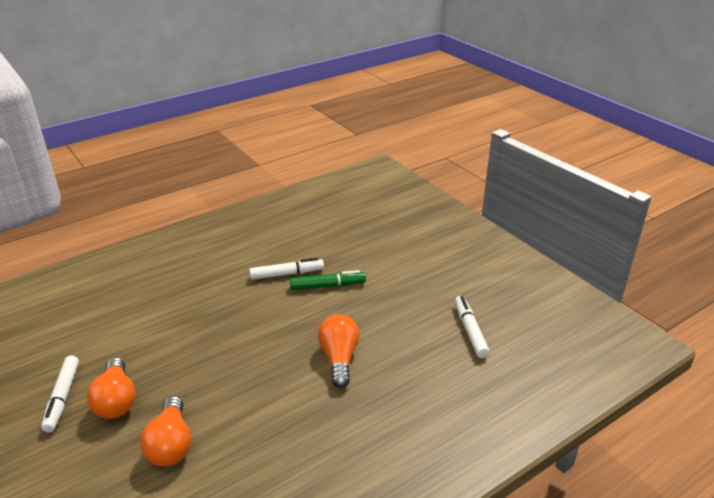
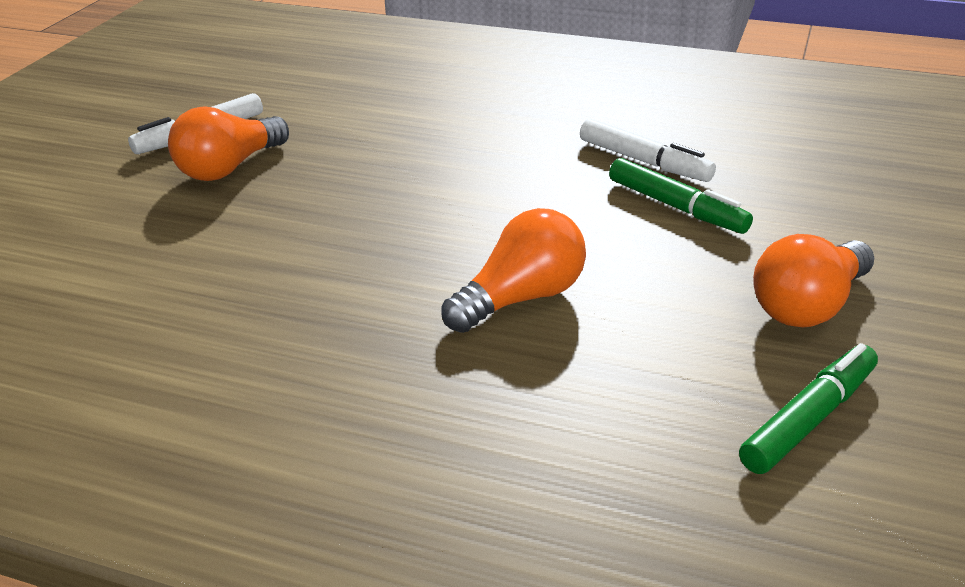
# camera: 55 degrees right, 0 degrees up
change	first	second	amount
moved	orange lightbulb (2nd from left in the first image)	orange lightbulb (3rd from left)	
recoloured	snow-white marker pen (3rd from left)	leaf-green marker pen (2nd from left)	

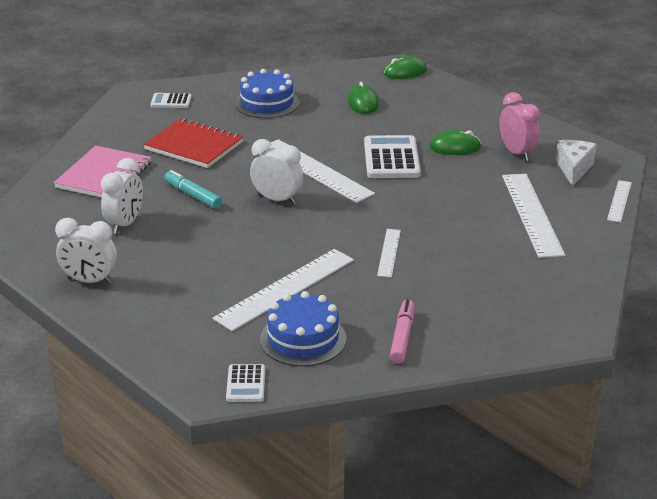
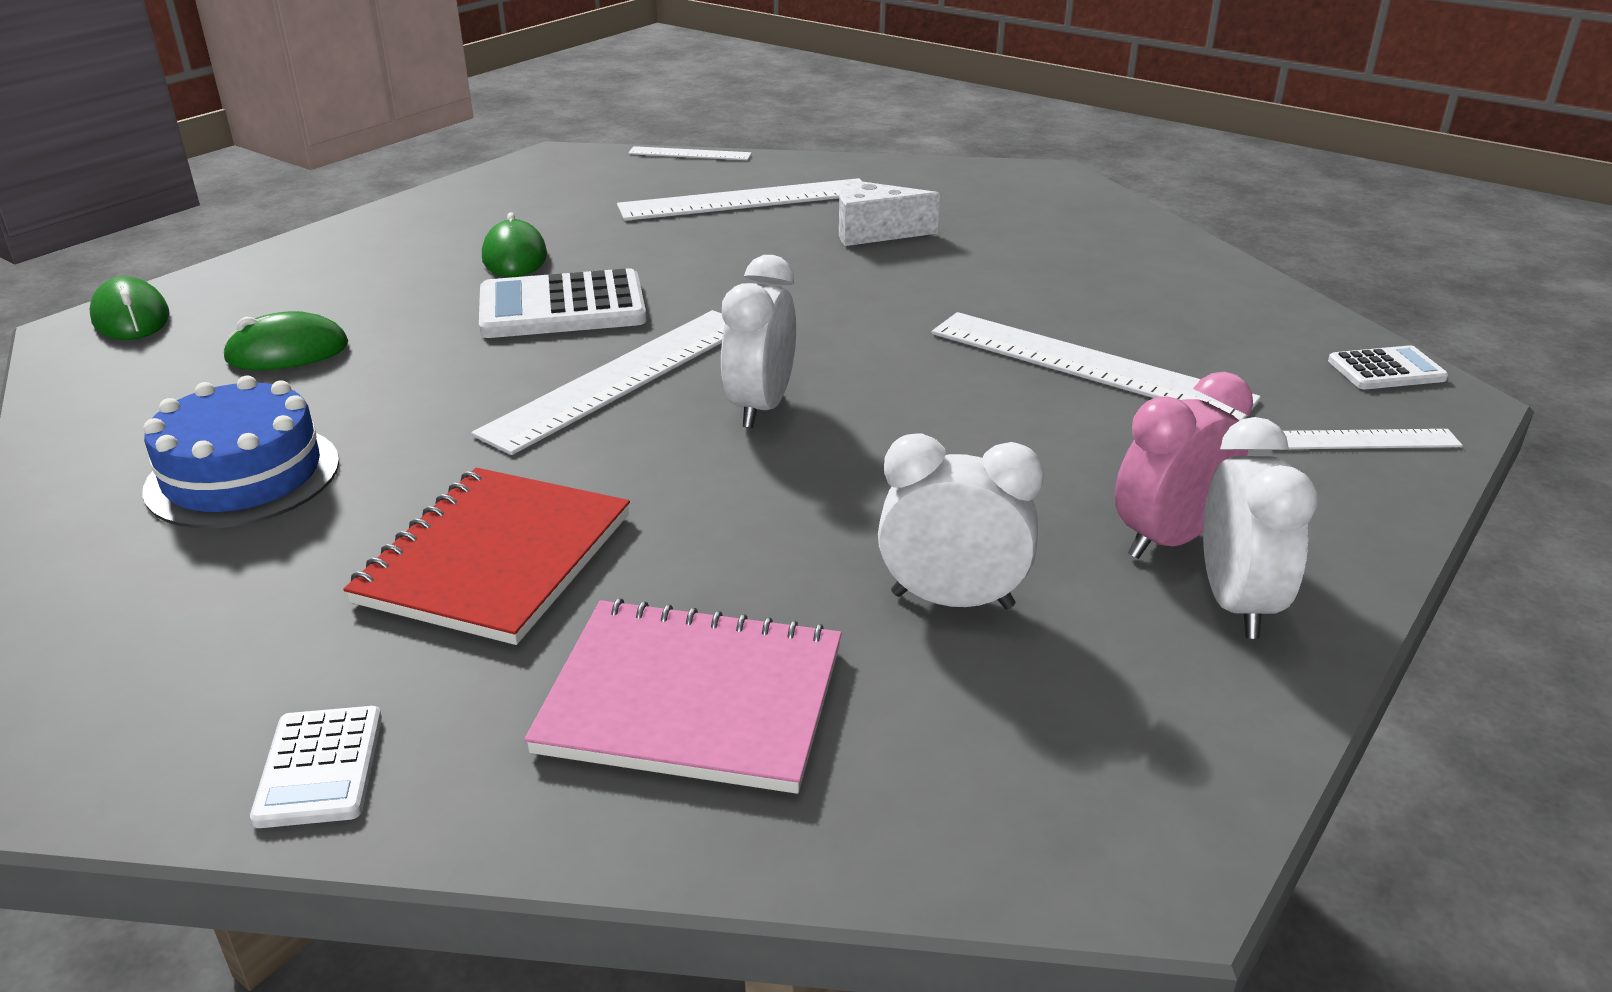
# camera: 100 degrees left, 0 degrees up
change	first	second	amount
removed	aqua marker pen		
removed	cobalt gateau (2nd from left)		
removed	rosy marker pen		
moved	snow-white adding machine (1st from left)		
moved	snow-white straightedge (3rd from left in the first image)	snow-white straightedge (5th from left)	
moved	rosy clock		
moved	snow-white cheese wedge		

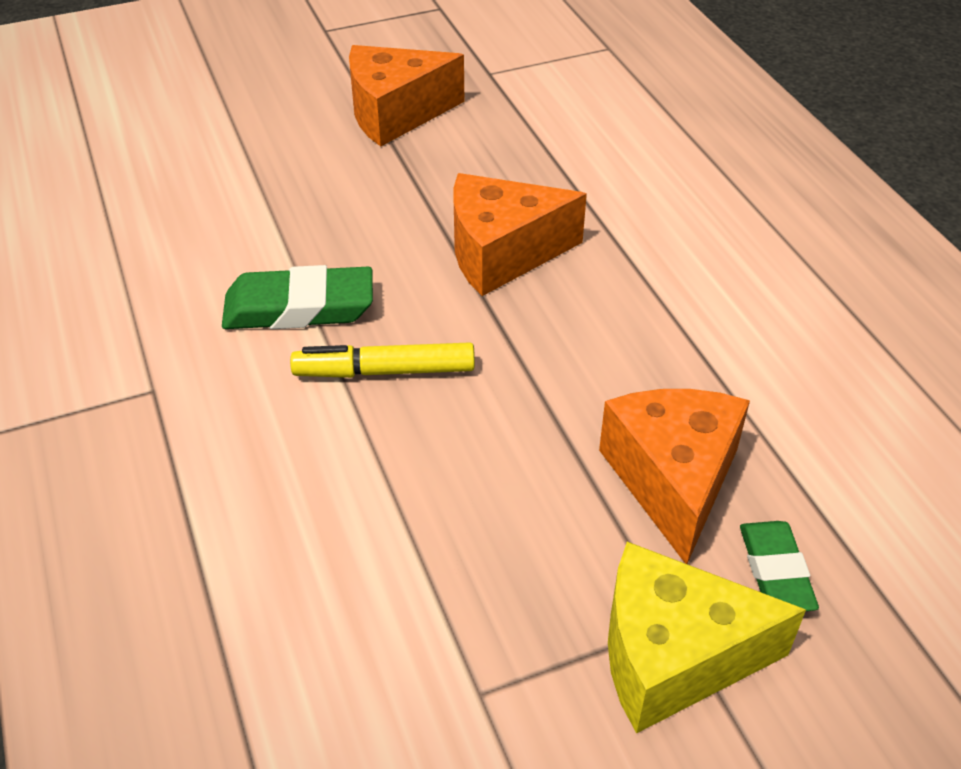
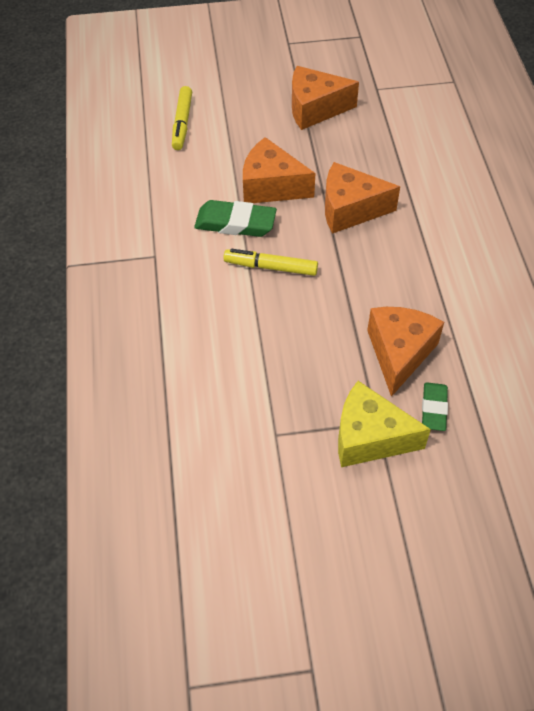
# camera: 15 degrees right, 10 degrees up
change	first	second	amount
added		yellow marker pen (1st from left)	
added		orange cheese wedge (1st from left)	

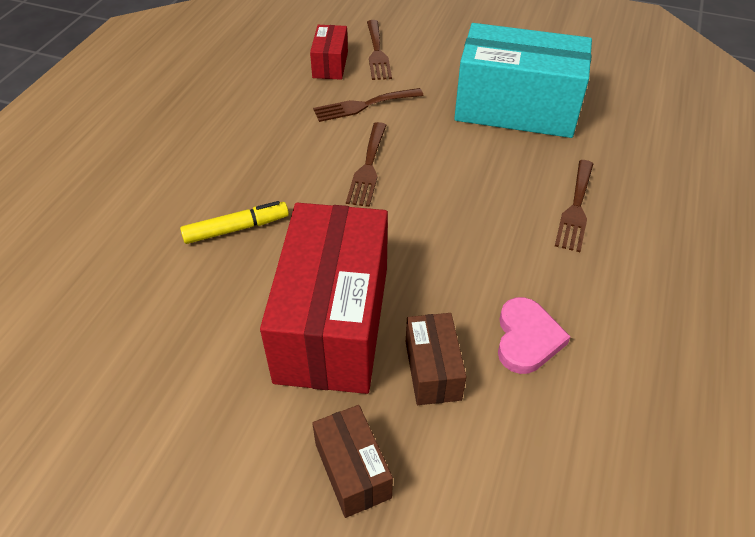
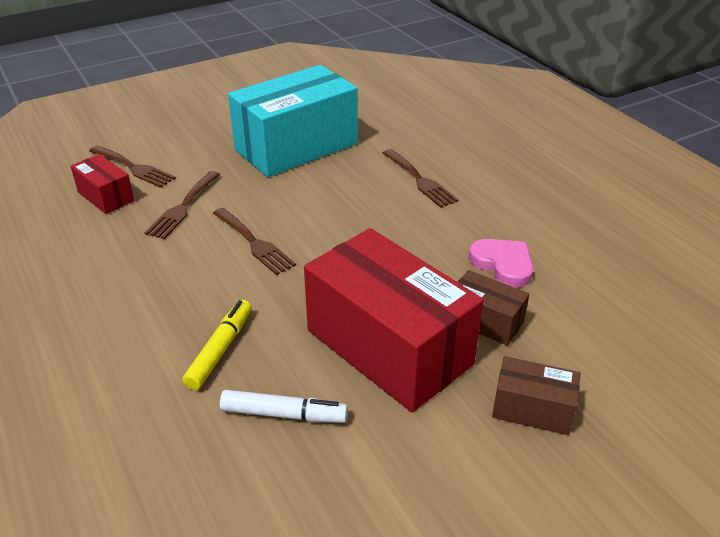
# camera: 50 degrees left, 10 degrees down
change	first	second	amount
added		snow-white marker pen	

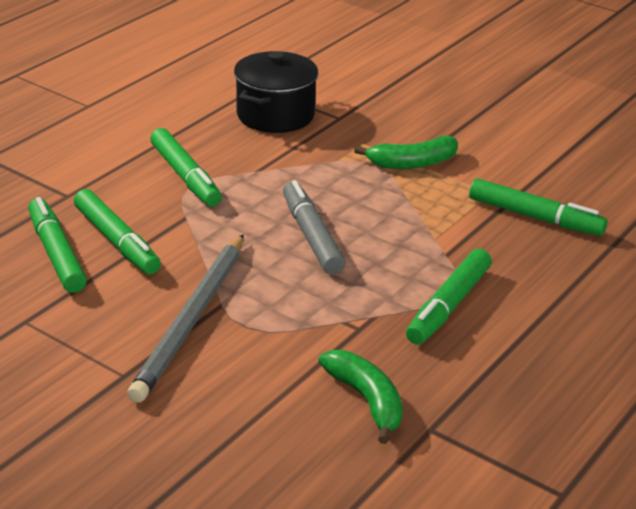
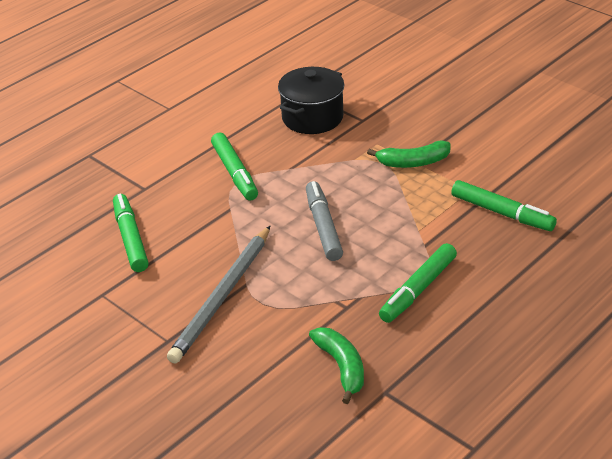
# camera: 10 degrees right, 5 degrees up
change	first	second	amount
removed	leaf-green marker pen (2nd from left)		

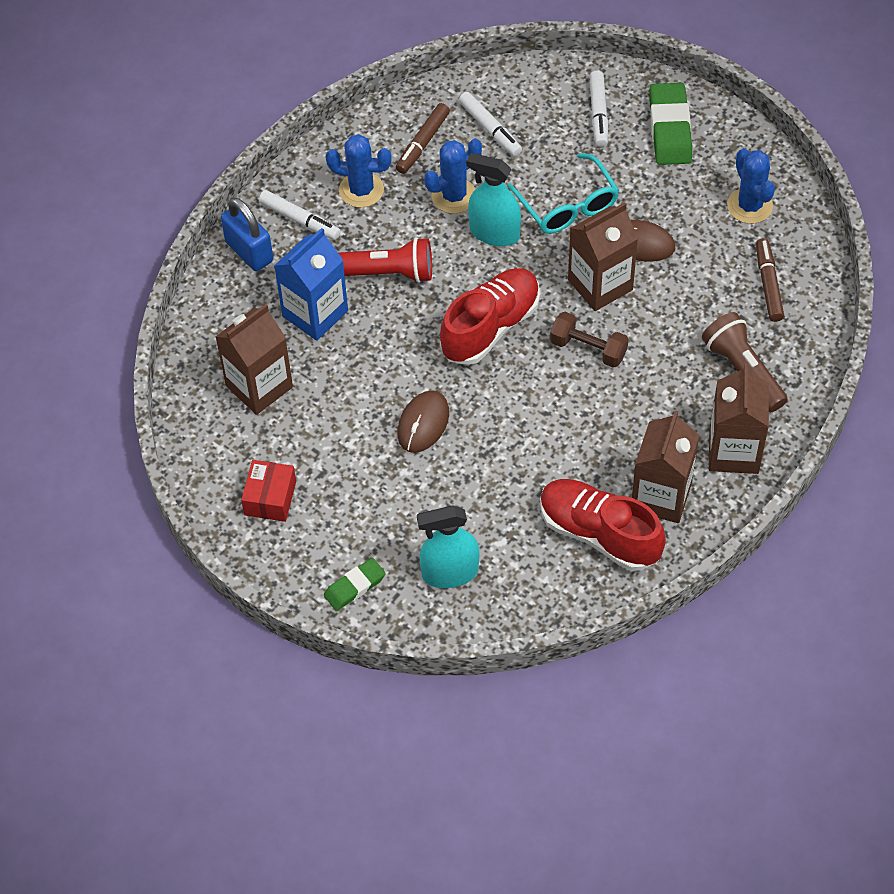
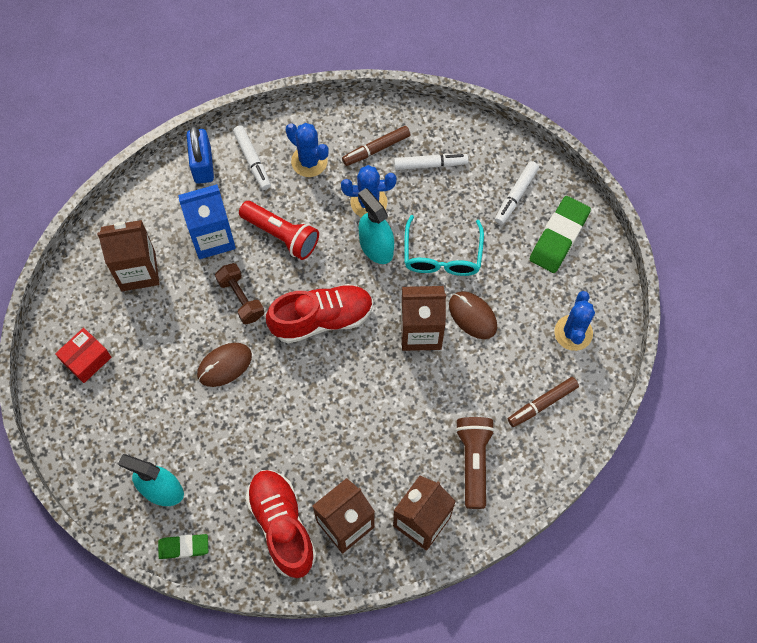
# camera: 30 degrees right, 10 degrees up
change	first	second	amount
moved	leaf-green gum eraser (1st from left)		
moved	russet free weight		
turned	snow-white marker pen (2nd from left)		90 degrees counterclockwise
turned	russet marker pen (2nd from left)		150 degrees counterclockwise

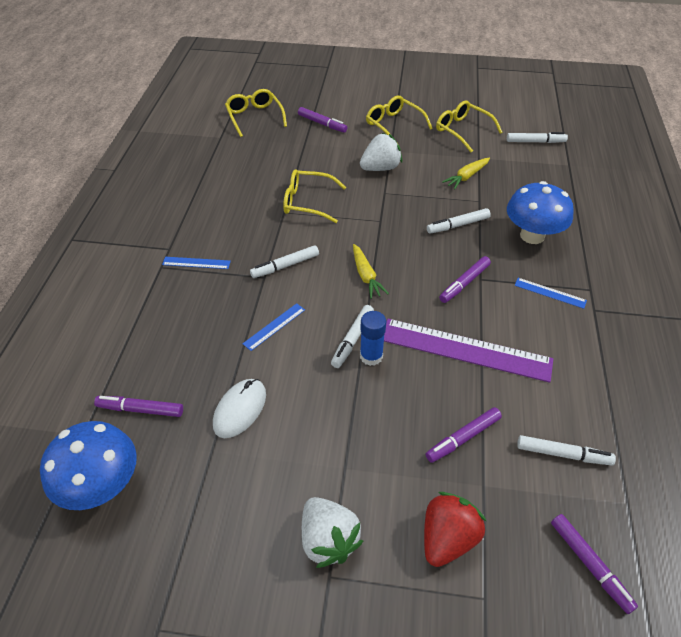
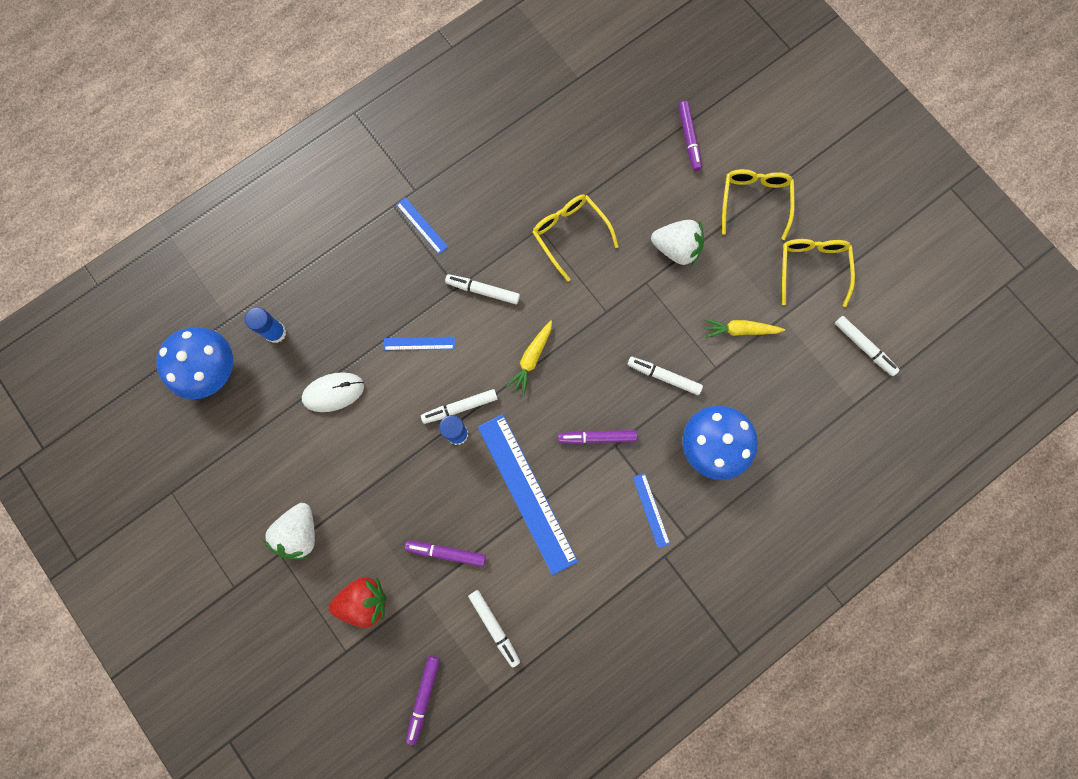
# camera: 45 degrees right, 30 degrees up
change	first	second	amount
removed	yellow eyeglasses (1st from left)		
replaced	purple marker pen (1st from left)	cobalt stick of glue (1st from left)	
recoloured	purple straightedge	cobalt straightedge (3rd from left)	

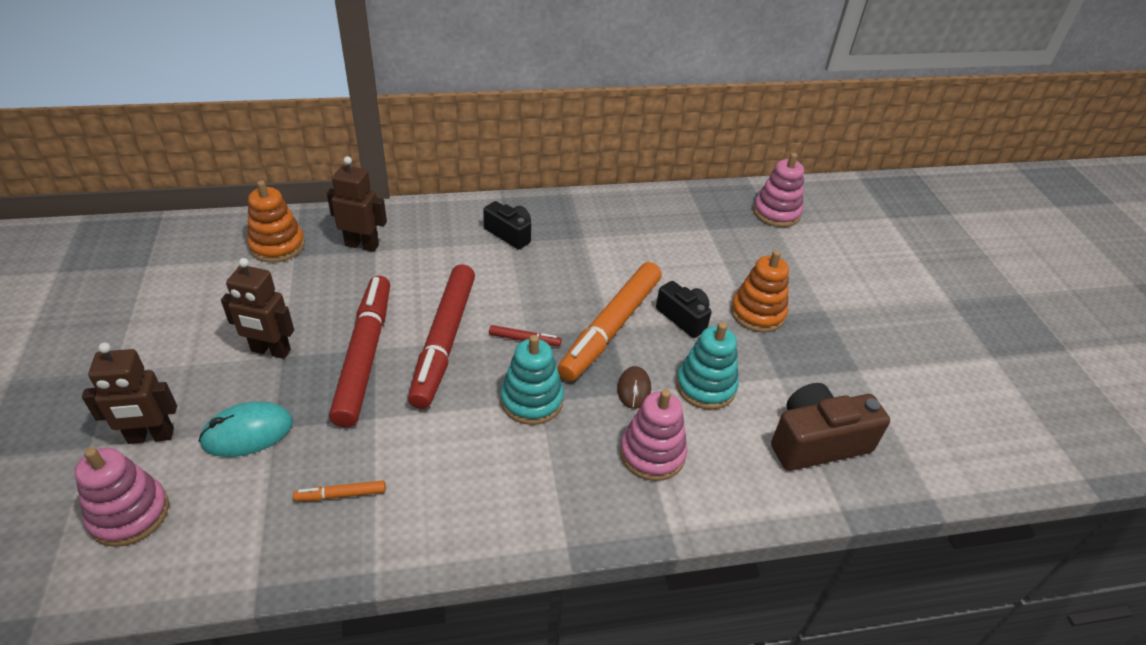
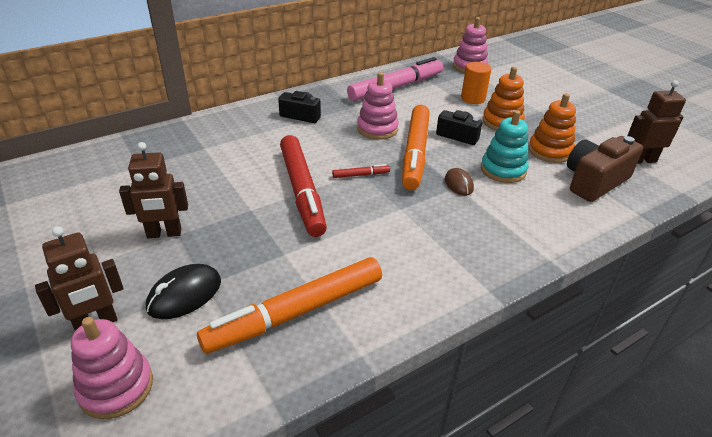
# camera: 20 degrees left, 5 degrees down
change	first	second	amount
removed	red marker pen (1st from left)		
removed	aqua stacking rings (1st from left)		
added		rosy marker pen	
added		orange cylinder shape	
moved	orange stacking rings (1st from left in the first image)	orange stacking rings (2nd from left)	
moved	russet toy robot (3rd from left)		
moved	rosy stacking rings (2nd from left)		
recoloured	aqua PC mouse	black PC mouse	
resized	orange marker pen (1st from left)		x2.49

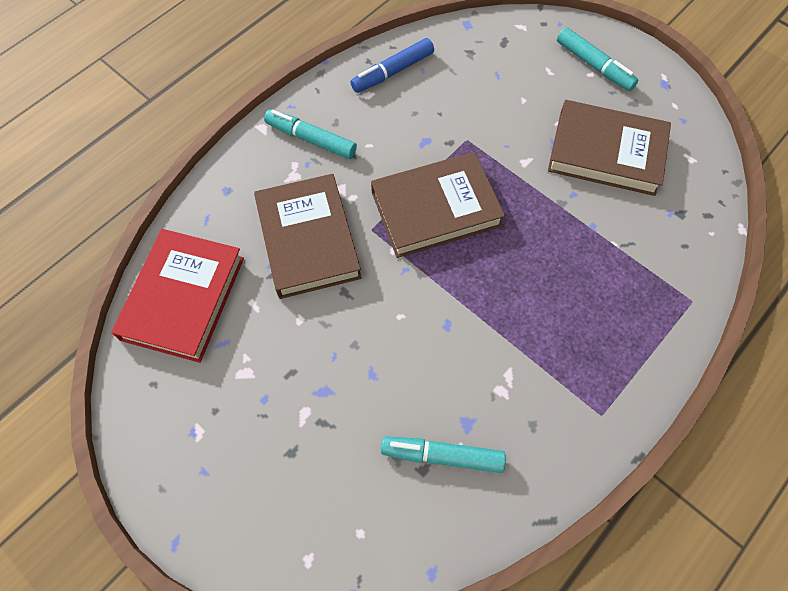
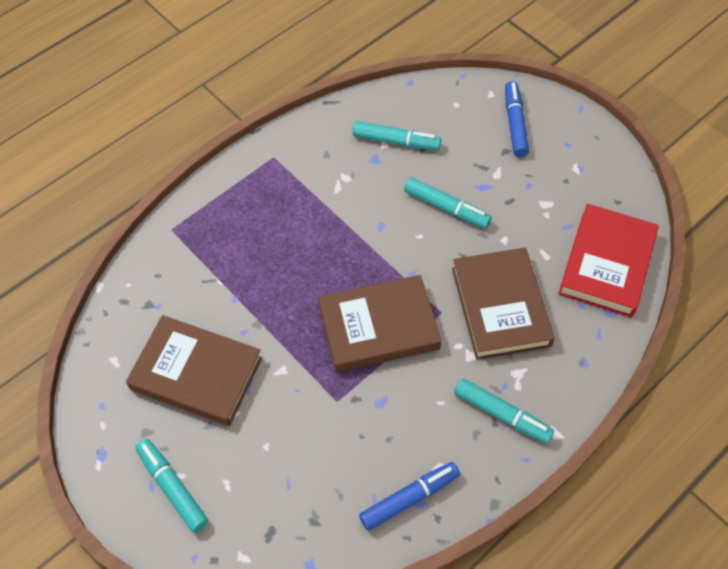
# camera: 175 degrees left, 5 degrees down
change	first	second	amount
added		aqua marker pen (3rd from left)	
added		cobalt marker pen (2nd from left)	

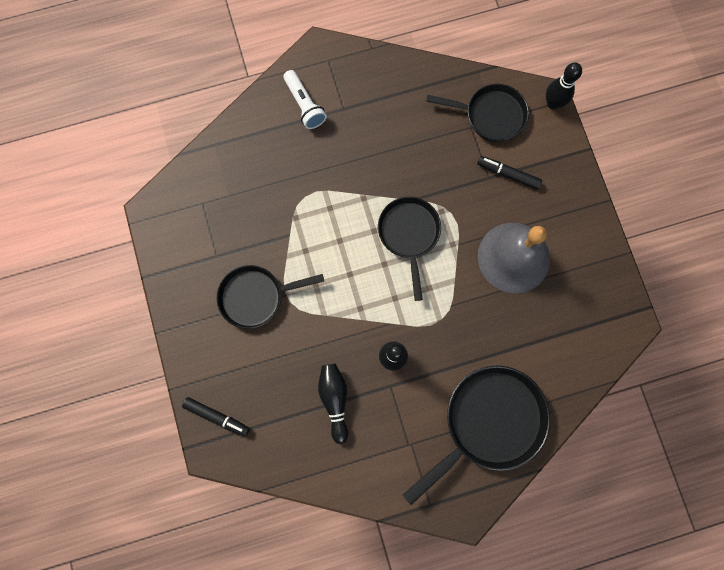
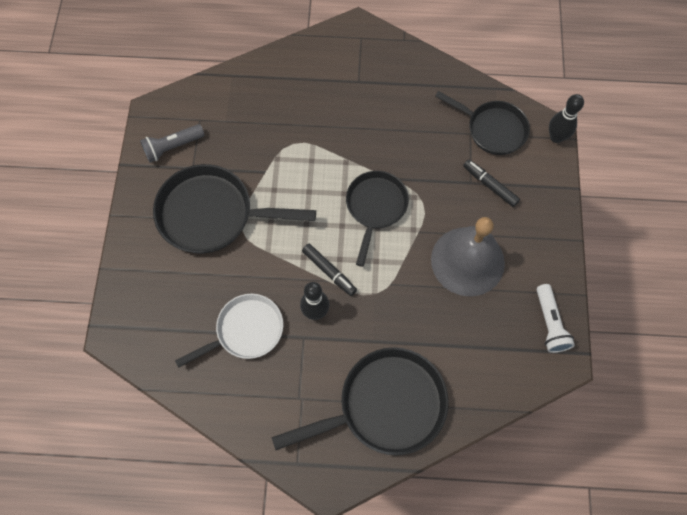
# camera: 20 degrees right, 10 degrees down
change	first	second	amount
added		grey pocket torch	
moved	black marker pen (1st from left)		
moved	snow-white pocket torch		
replaced	black skittle (1st from left)	snow-white frying pan	
resized	black frying pan (1st from left)		x1.52

